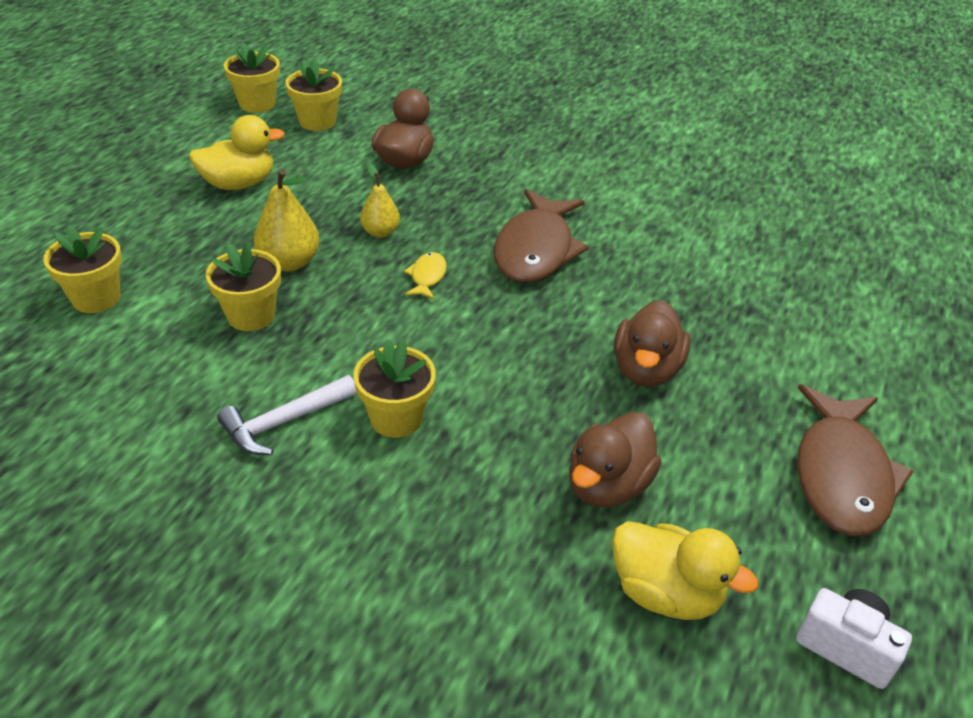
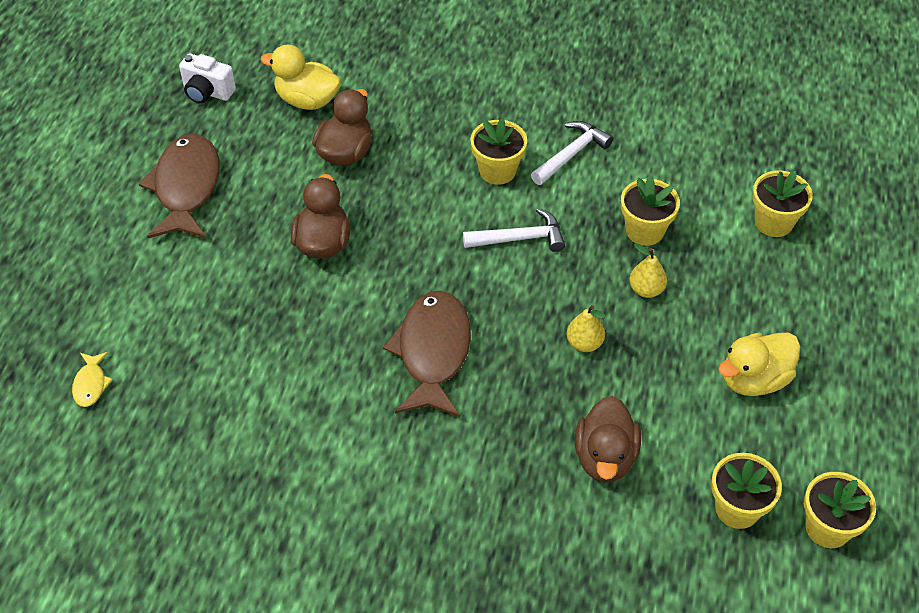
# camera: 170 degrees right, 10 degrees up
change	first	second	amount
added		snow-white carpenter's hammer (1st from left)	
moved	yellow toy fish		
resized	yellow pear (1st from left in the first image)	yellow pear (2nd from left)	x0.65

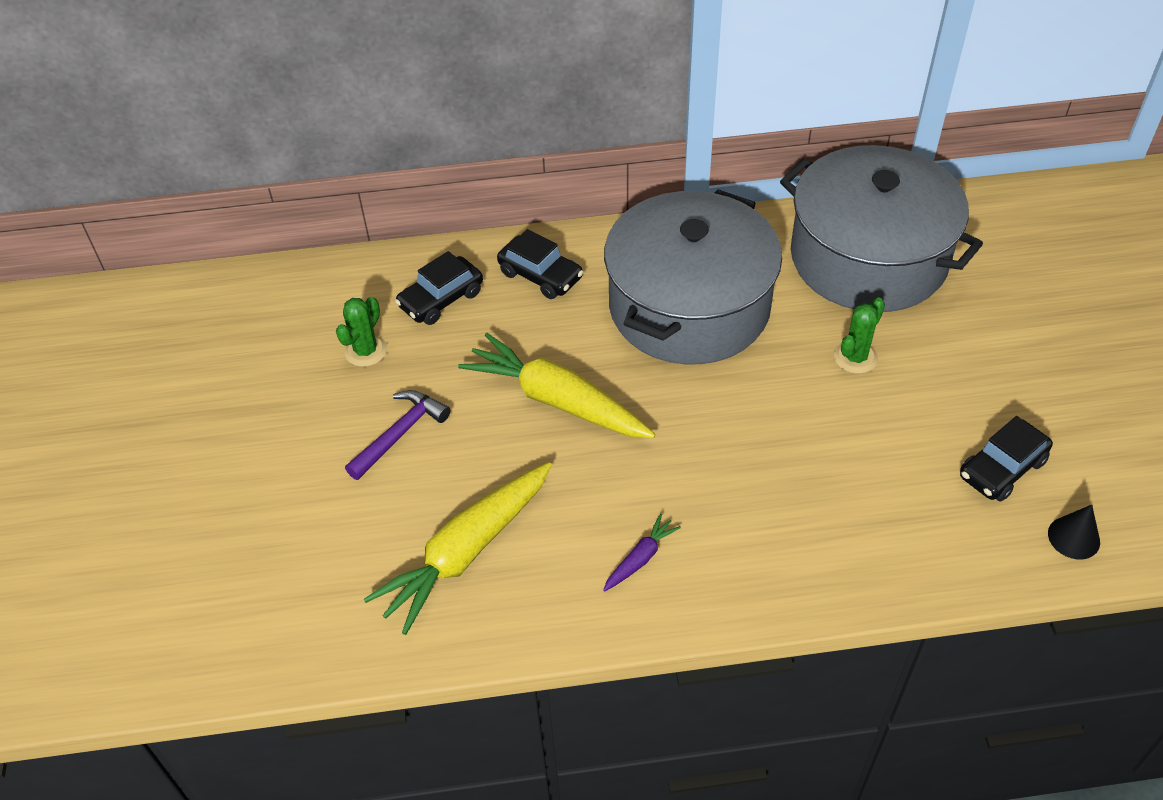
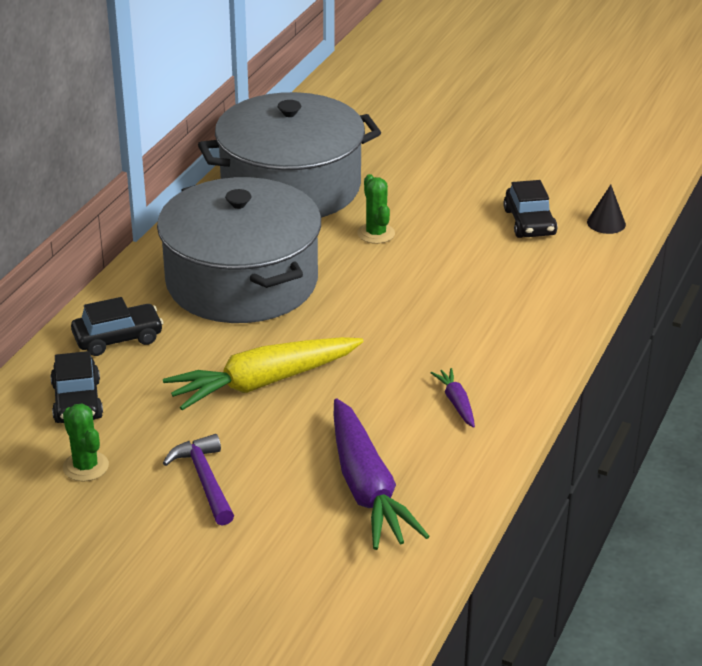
# camera: 60 degrees left, 15 degrees down
change	first	second	amount
recoloured	yellow carrot (1st from left)	purple carrot (1st from left)	

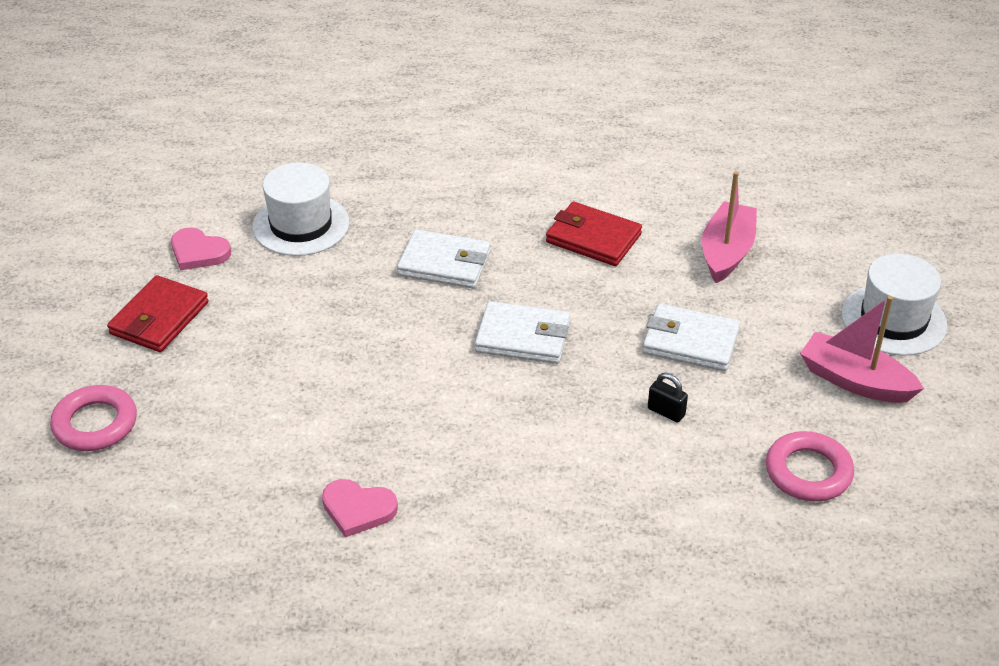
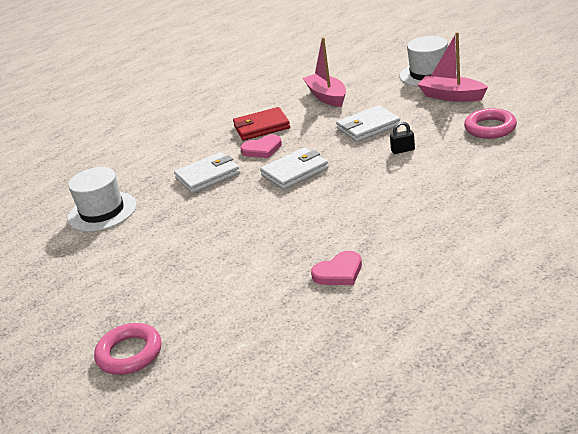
# camera: 40 degrees left, 10 degrees down
change	first	second	amount
removed	red billfold (1st from left)		
moved	rosy heart shape (1st from left)		
turned	rosy sailboat (2nd from left)		45 degrees clockwise

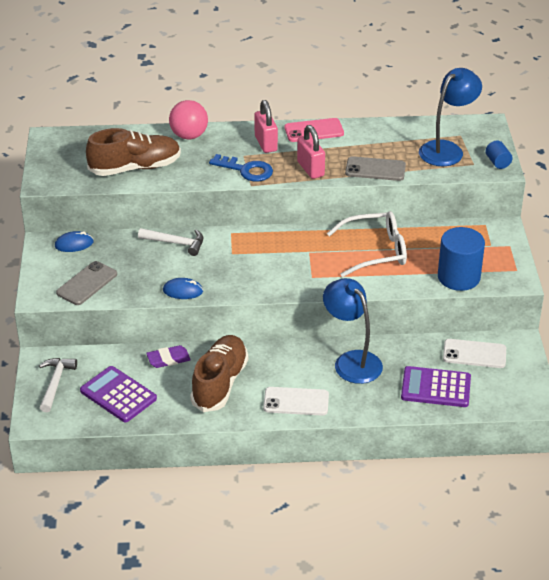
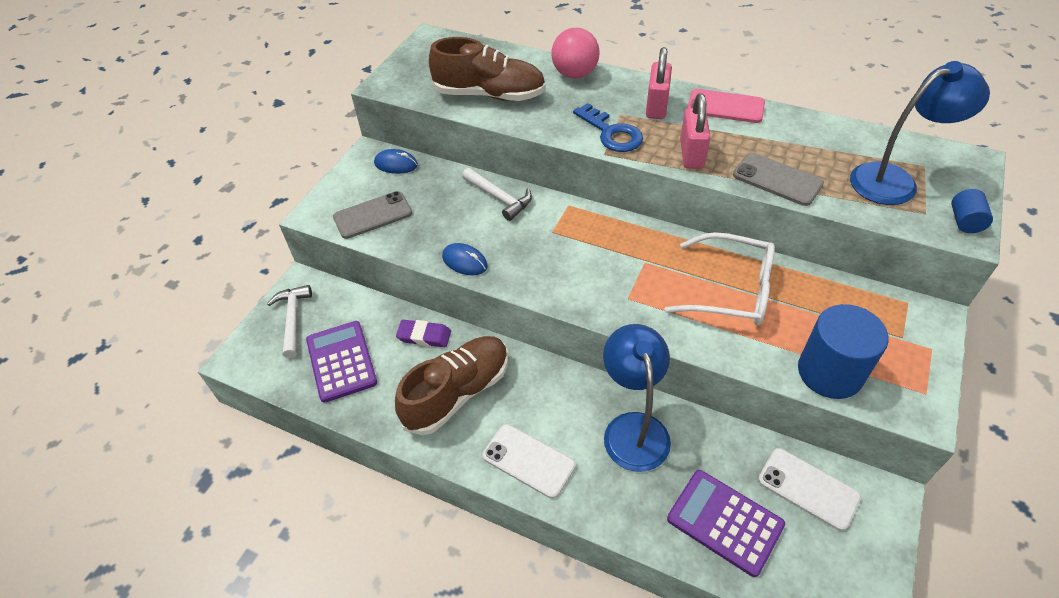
# camera: 30 degrees right, 10 degrees up
change	first	second	amount
turned	snow-white carpenter's hammer (1st from left)		45 degrees counterclockwise

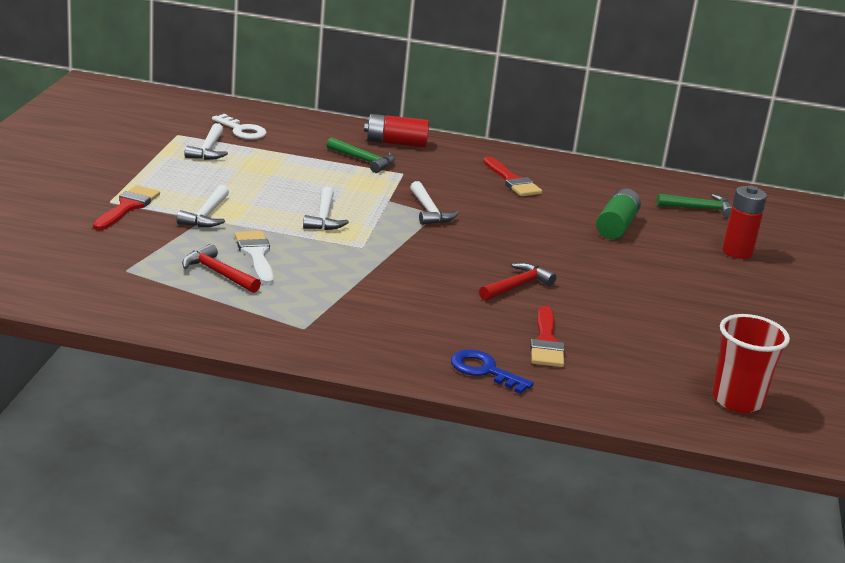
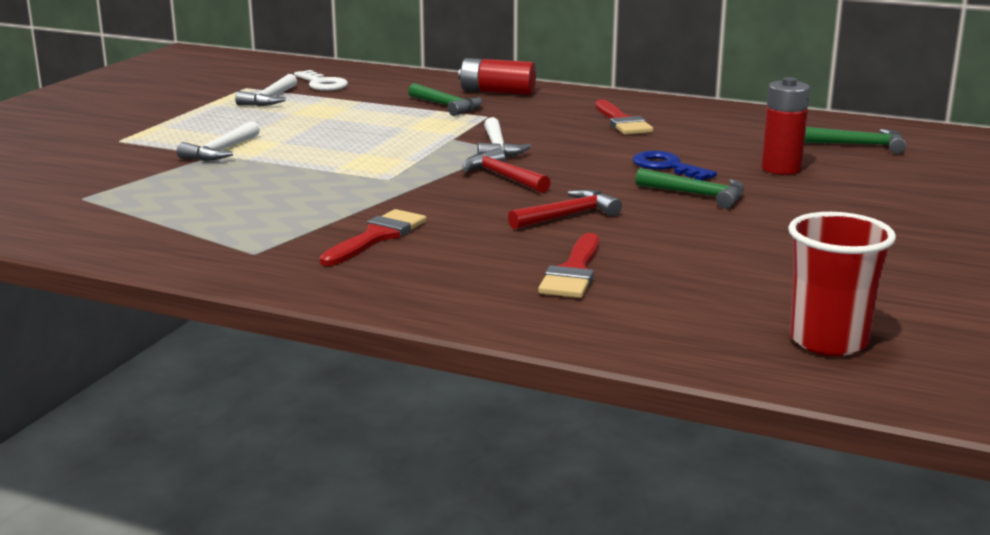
# camera: 15 degrees right, 5 degrees down
change	first	second	amount
removed	snow-white paintbrush		
removed	snow-white carpenter's hammer (3rd from left)		
removed	leaf-green battery		
added		leaf-green carpenter's hammer (2nd from left)	
moved	red paintbrush (1st from left)		
moved	red carpenter's hammer (1st from left)		
moved	cobalt door key		
moved	red battery (2nd from left)		

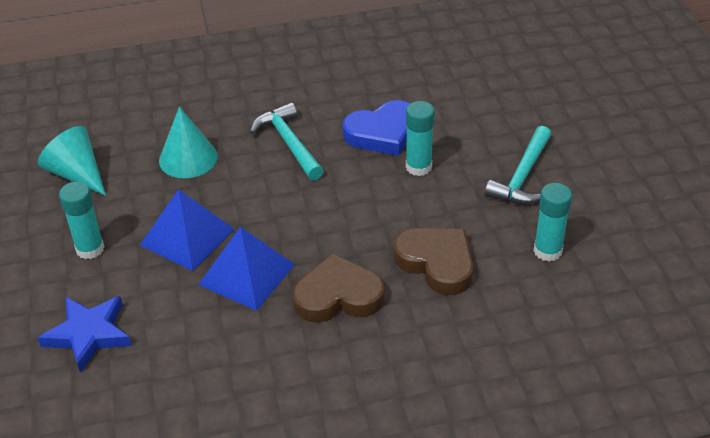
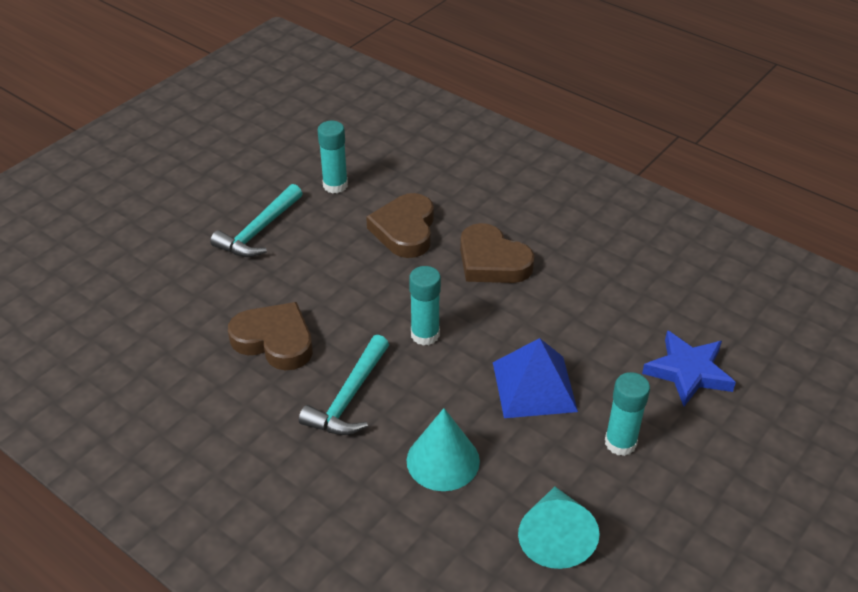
# camera: 130 degrees left, 0 degrees up
change	first	second	amount
removed	cobalt pyramid shape (2nd from left)		
moved	aqua stick of glue (2nd from left)		
recoloured	cobalt heart shape	russet heart shape (1st from left)	
turned	aqua carpenter's hammer (2nd from left in the first image)	aqua carpenter's hammer (1st from left)	135 degrees clockwise

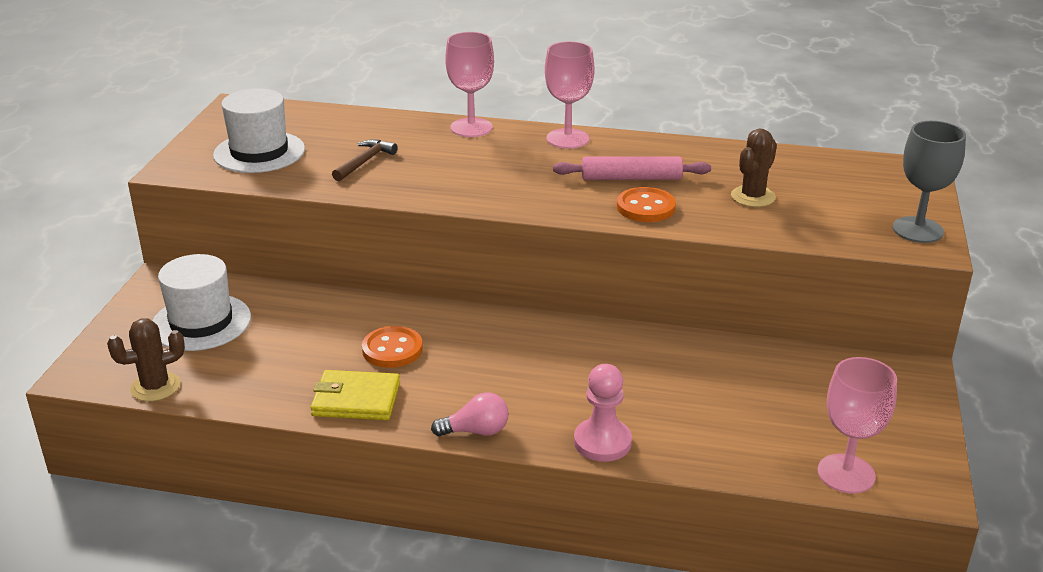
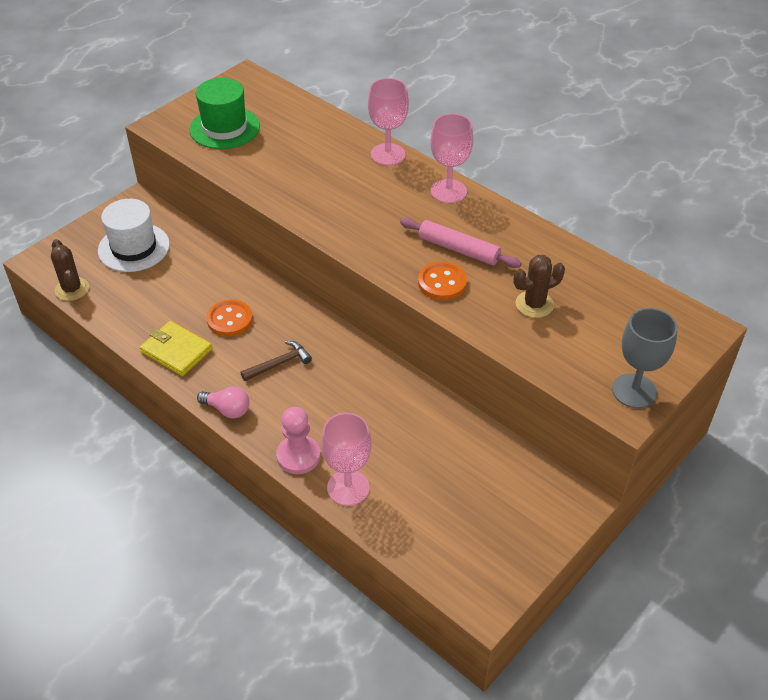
# camera: 30 degrees right, 15 degrees up
change	first	second	amount
moved	russet carpenter's hammer		
moved	rosy wine glass (3rd from left in the first image)	rosy wine glass (1st from left)	
recoloured	snow-white top hat (2nd from left)	leaf-green top hat	
turned	russet prickly plant (1st from left)		60 degrees clockwise

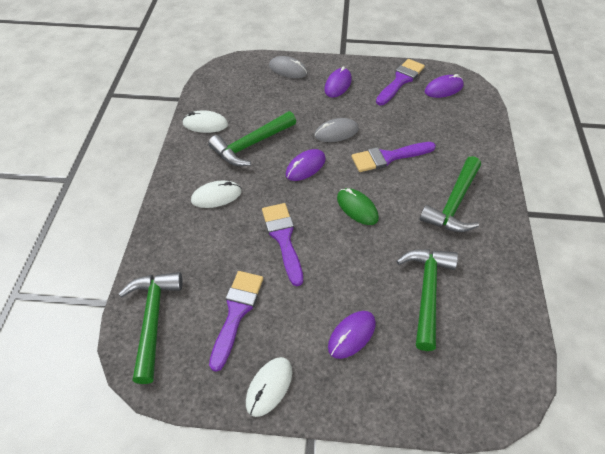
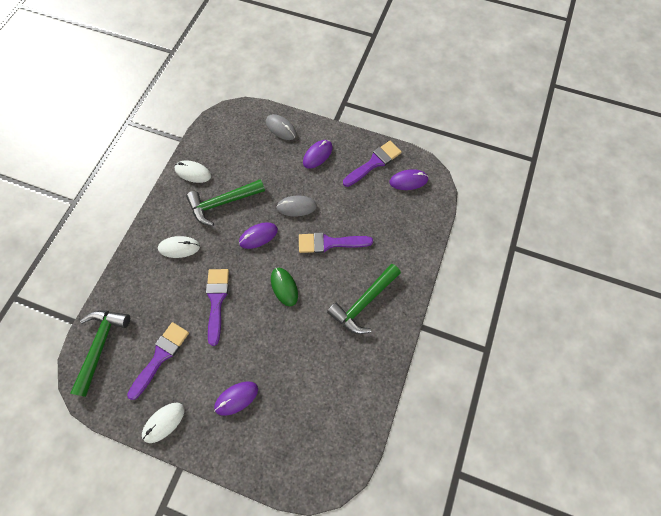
# camera: 15 degrees right, 15 degrees up
change	first	second	amount
removed	leaf-green carpenter's hammer (3rd from left)		

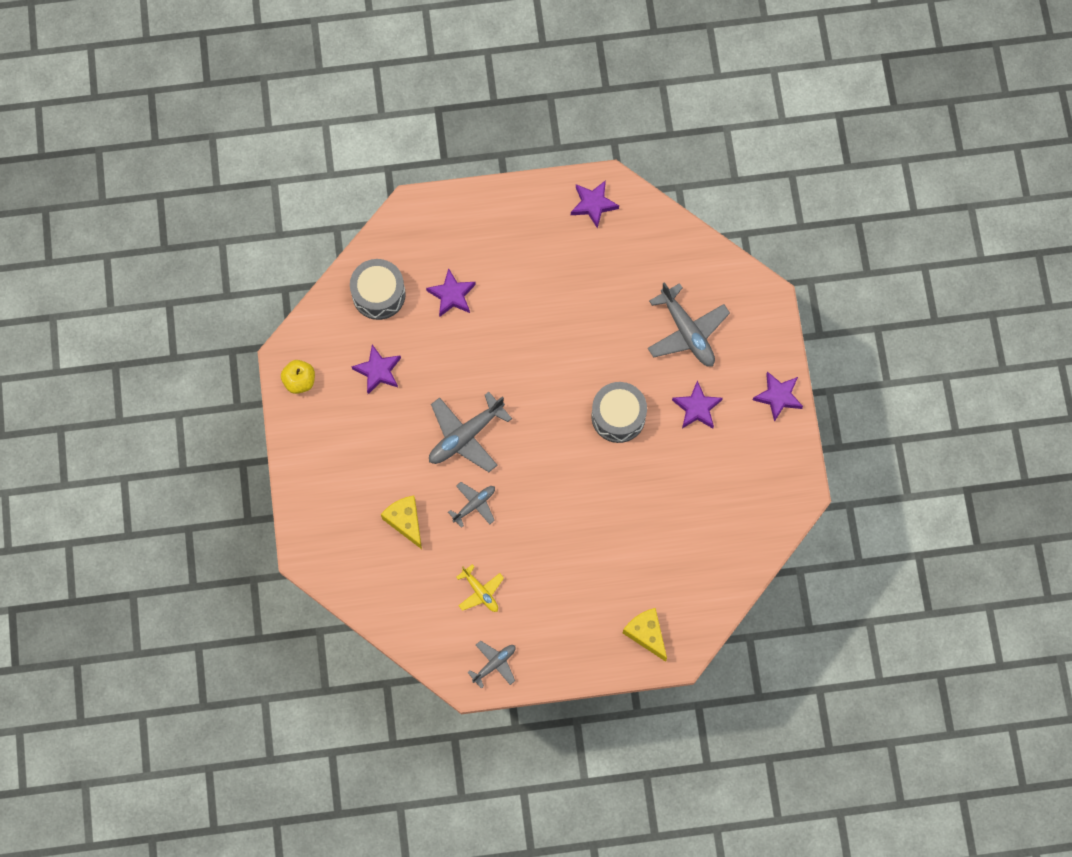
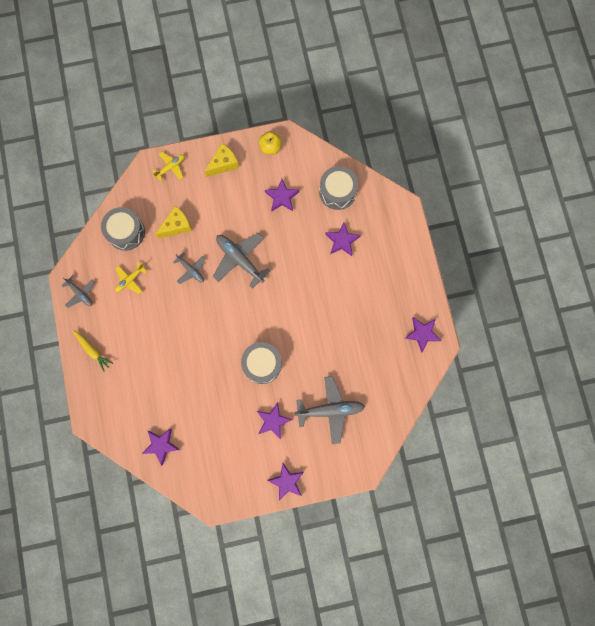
# camera: 85 degrees right, 5 degrees up
change	first	second	amount
added		yellow carrot	
added		grey toy drum (1st from left)	
added		purple five-pointed star (1st from left)	
added		yellow plane (2nd from left)	
moved	yellow cheese wedge (2nd from left)		
turned	grey plane (4th from left)		150 degrees counterclockwise

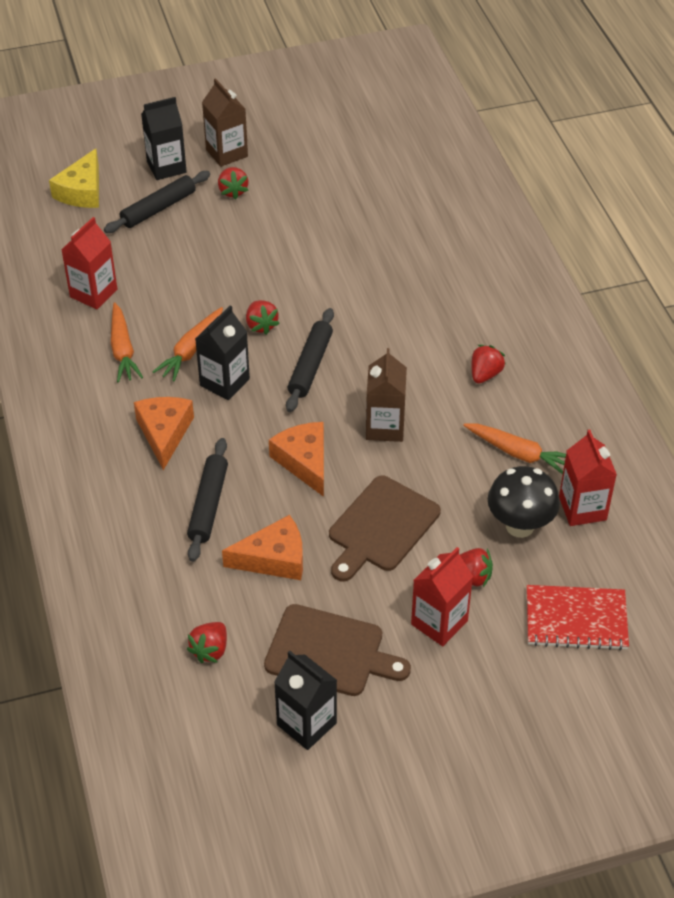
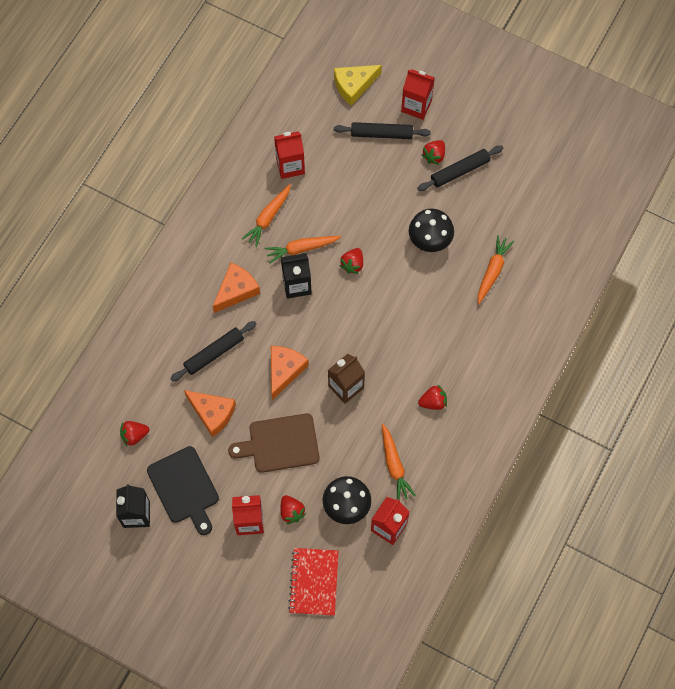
# camera: 45 degrees right, 20 degrees up
change	first	second	amount
removed	russet carton (1st from left)		
added		black fungus (2nd from left)	
added		orange carrot (4th from left)	
moved	black rolling pin (3rd from left)		
recoloured	black carton (1st from left)	red carton (4th from left)	
recoloured	russet chopping board (1st from left)	black chopping board	
turned	red exercise book		45 degrees clockwise

